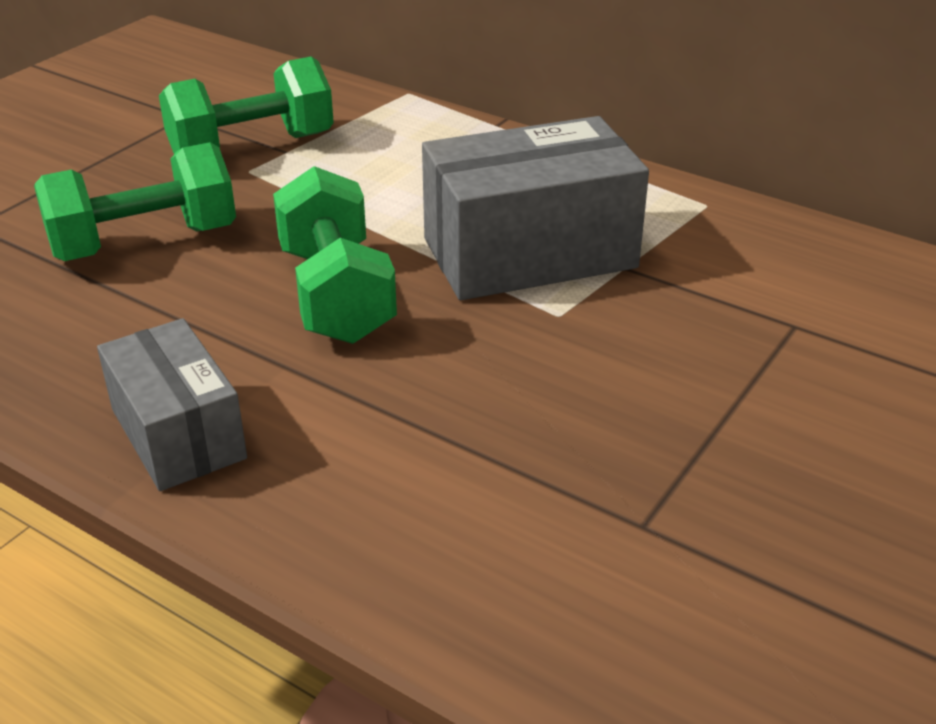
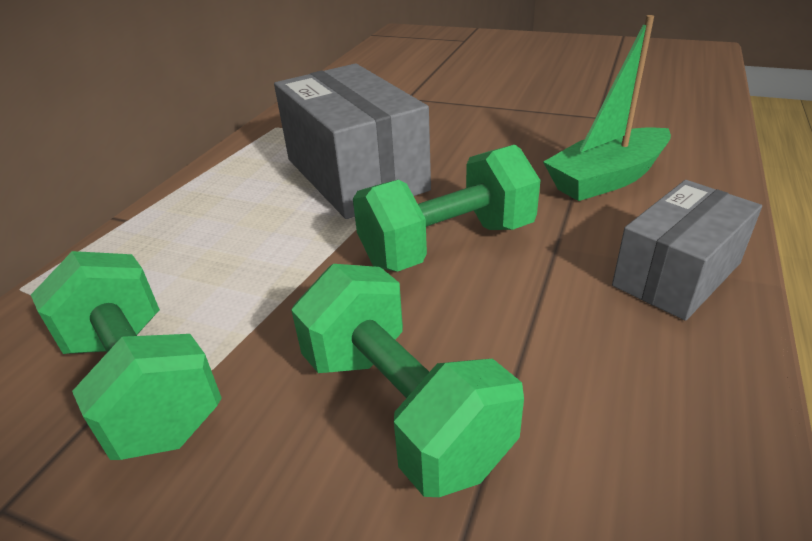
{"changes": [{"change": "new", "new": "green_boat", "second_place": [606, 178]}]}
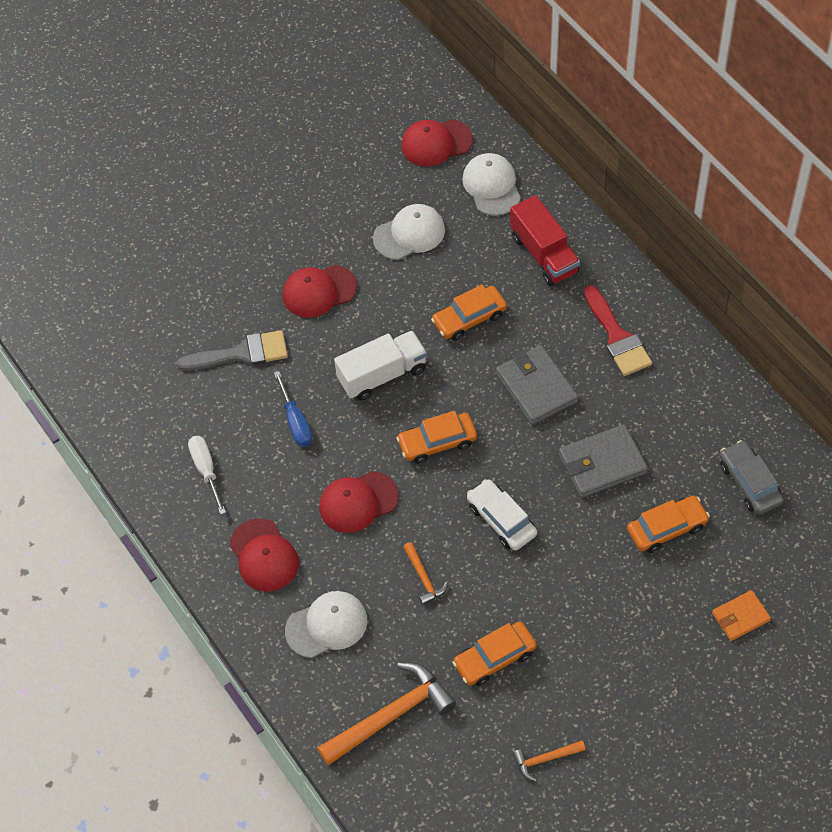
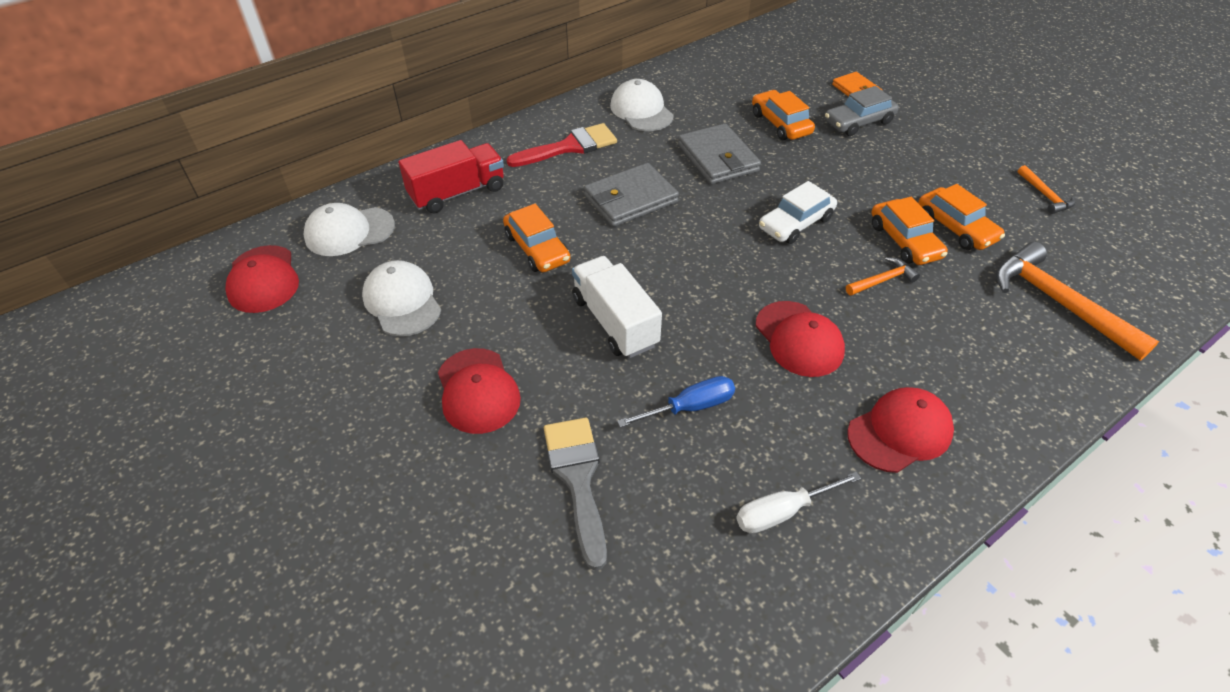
{"changes": [{"change": "shifted", "old": "white_cap", "first_place": [327, 625], "second_place": [641, 110]}, {"change": "shifted", "old": "orange_car", "first_place": [437, 442], "second_place": [904, 241]}, {"change": "shifted", "old": "grey_car", "first_place": [749, 483], "second_place": [858, 122]}]}
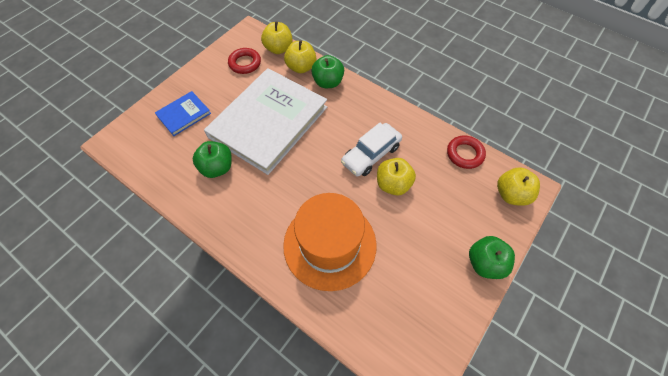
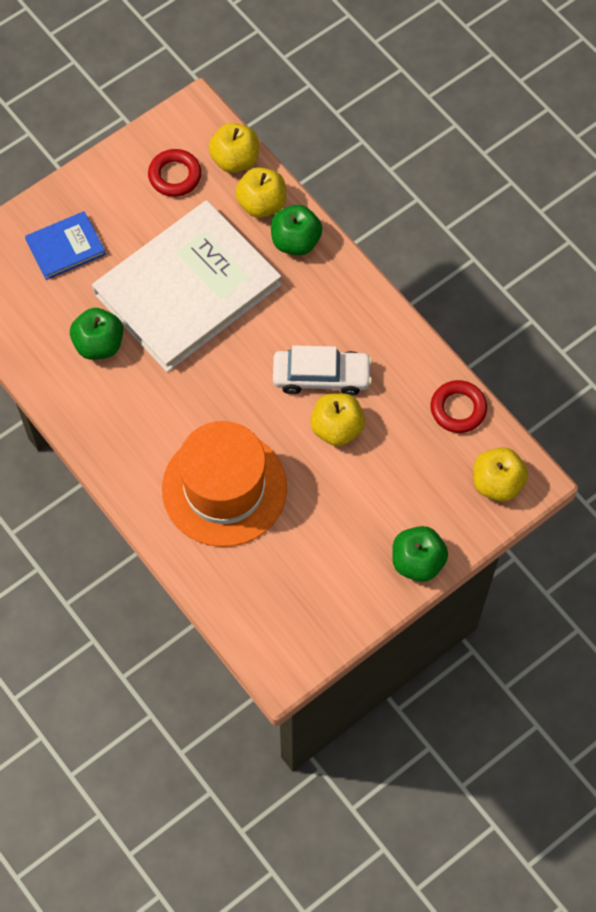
{"changes": [{"change": "rotated", "old": "white_car", "first_place": [371, 154], "second_place": [321, 377], "degrees": -150}]}
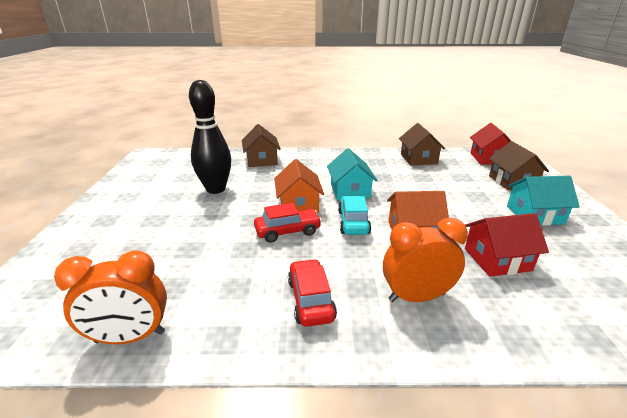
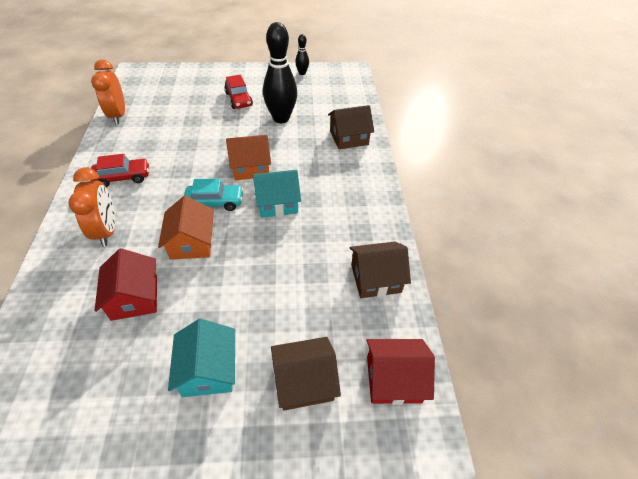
{"changes": [{"change": "new", "new": "black_bowling_pin", "second_place": [302, 73]}, {"change": "shifted", "old": "red_car", "first_place": [287, 231], "second_place": [239, 99]}]}
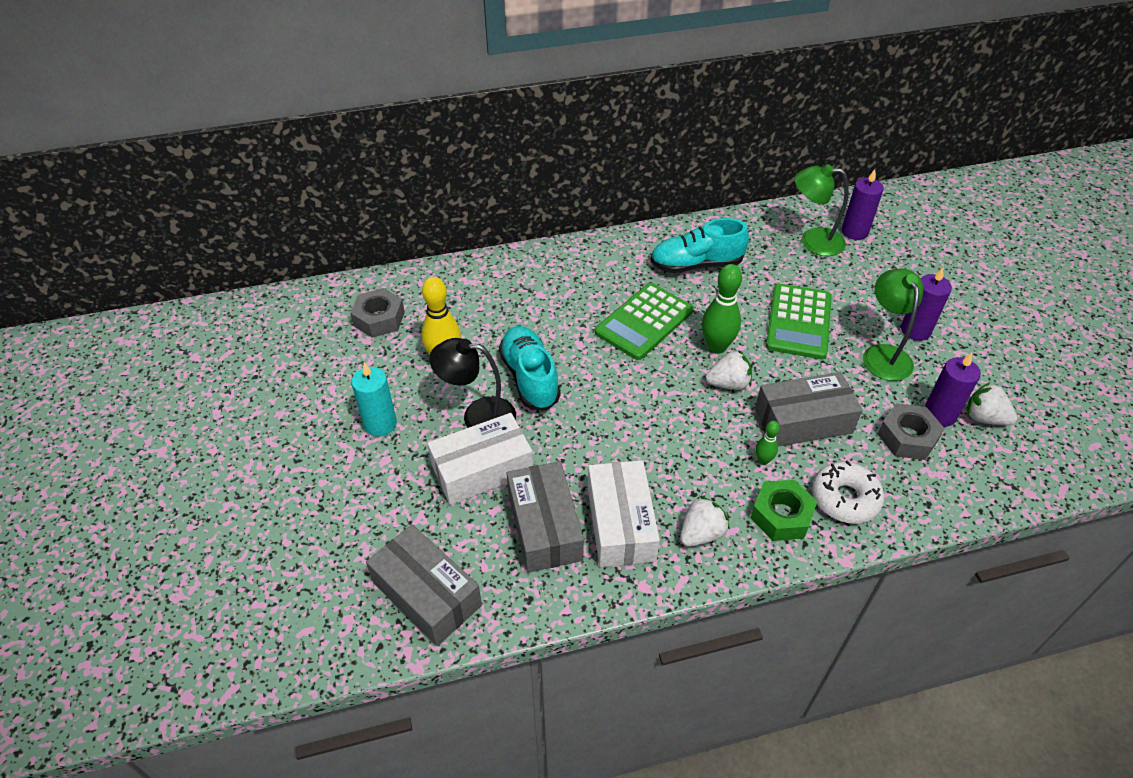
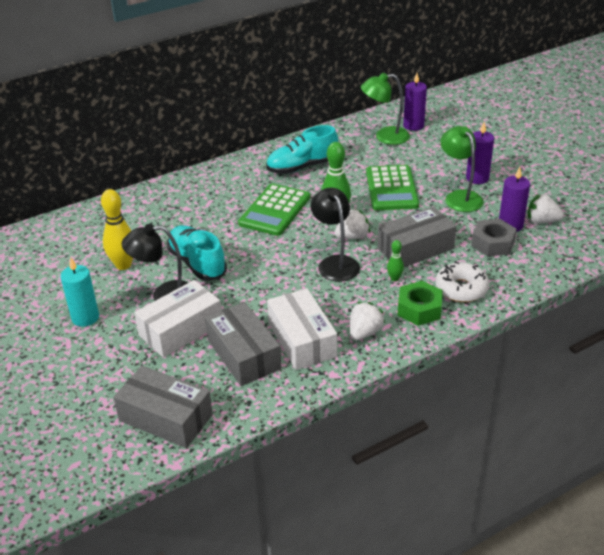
{"changes": [{"change": "gone", "old": "grey_nut", "first_place": [379, 319]}, {"change": "new", "new": "black_lamp", "second_place": [335, 263]}]}
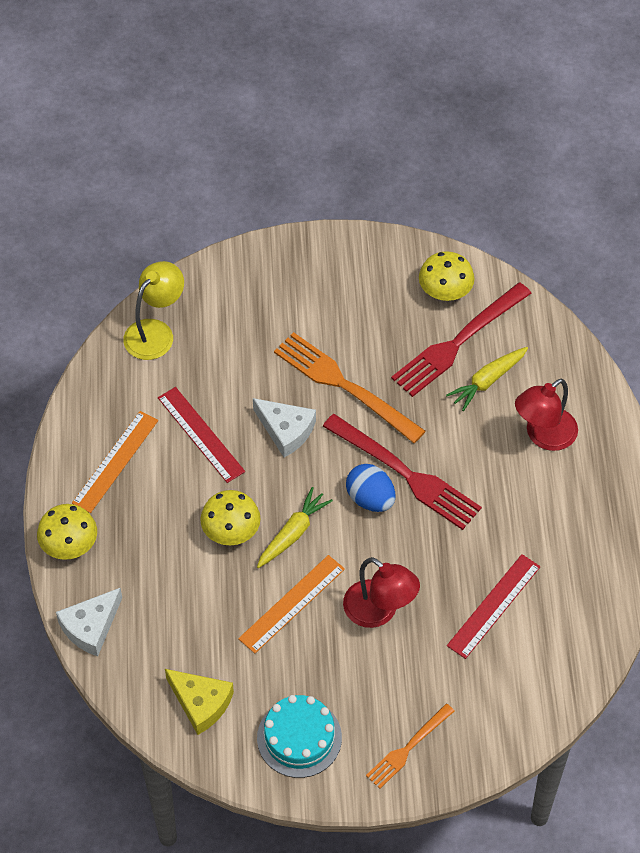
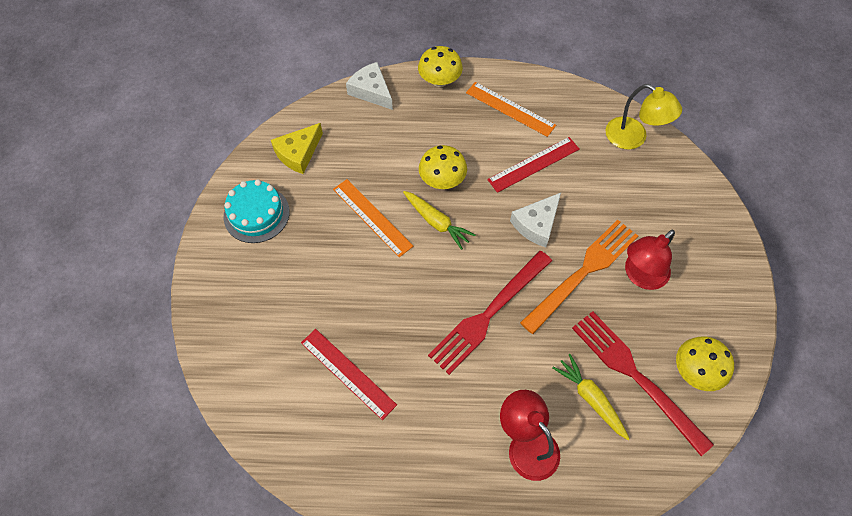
{"changes": [{"change": "gone", "old": "blue_egg", "first_place": [370, 499]}, {"change": "gone", "old": "orange_fork", "first_place": [408, 748]}, {"change": "shifted", "old": "red_lamp", "first_place": [379, 611], "second_place": [640, 276]}]}
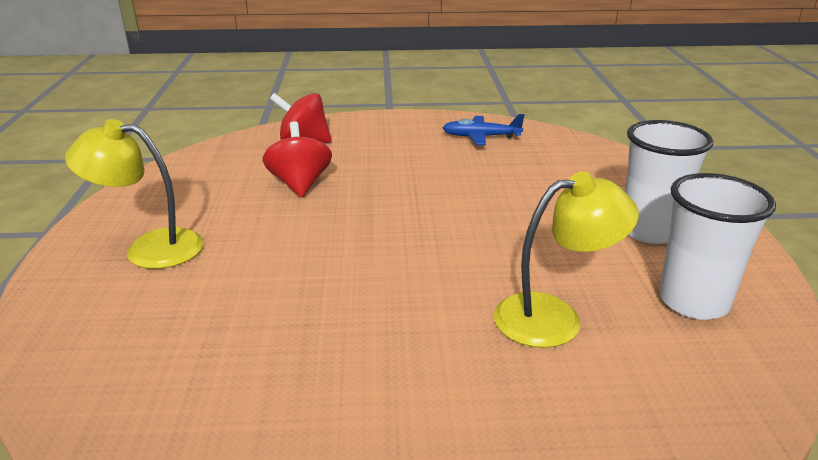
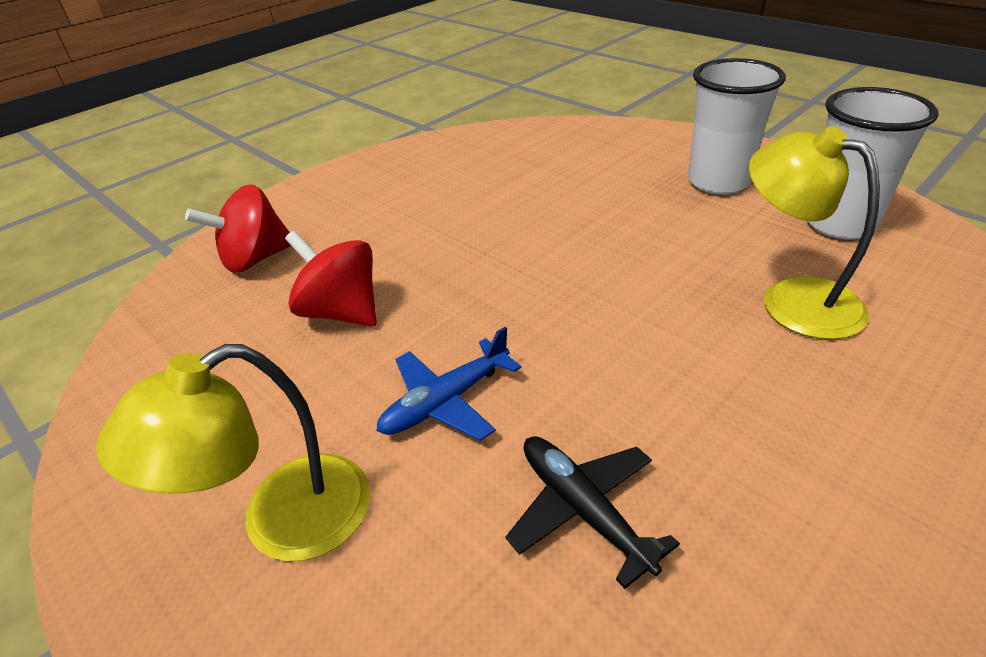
{"changes": [{"change": "new", "new": "black_plane", "second_place": [583, 510]}, {"change": "shifted", "old": "blue_plane", "first_place": [481, 137], "second_place": [446, 401]}, {"change": "rotated", "old": "yellow_lamp", "first_place": [554, 317], "second_place": [792, 299], "degrees": -75}]}
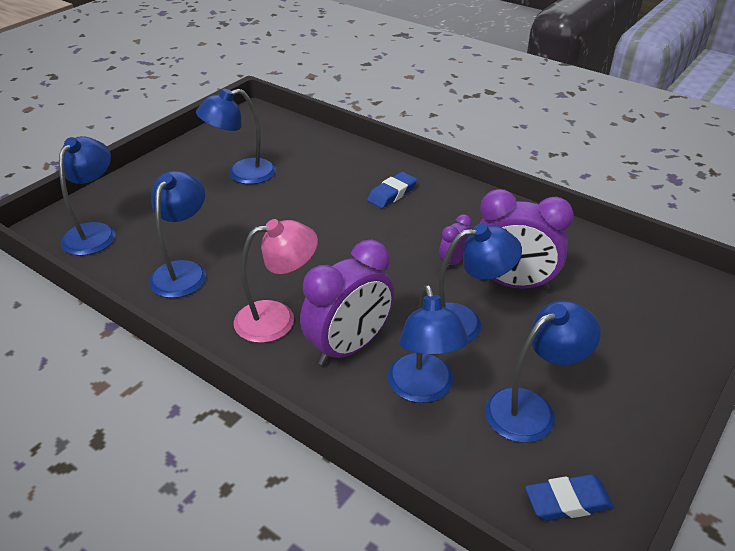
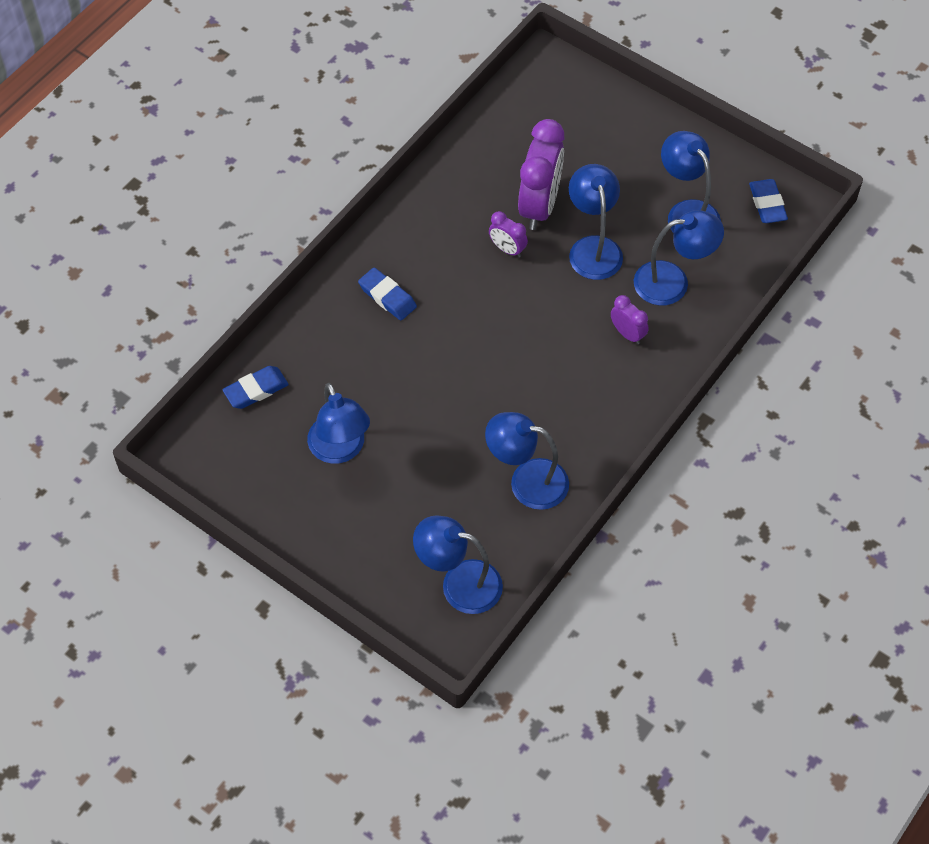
{"changes": [{"change": "gone", "old": "pink_lamp", "first_place": [277, 318]}, {"change": "new", "new": "blue_eraser", "second_place": [256, 390]}, {"change": "scaled", "old": "purple_clock", "first_place": [349, 347], "second_place": [627, 334], "factor": 0.49}]}
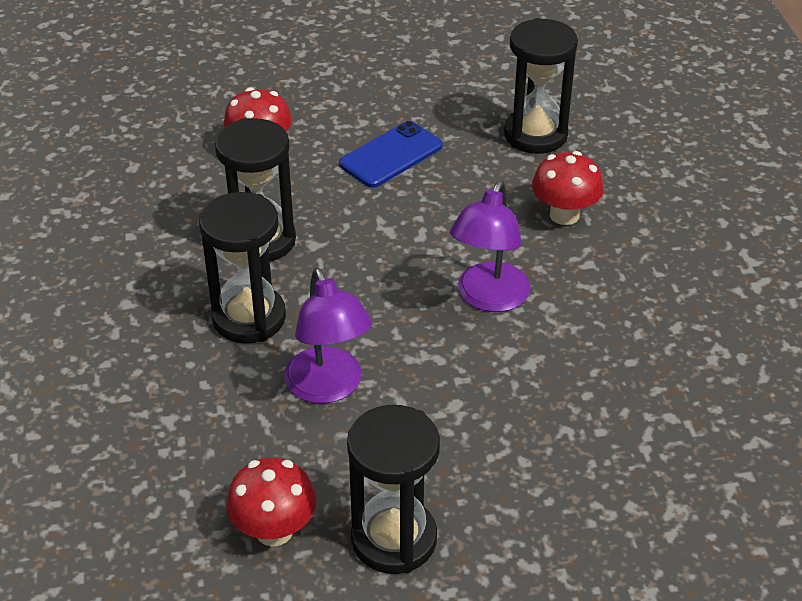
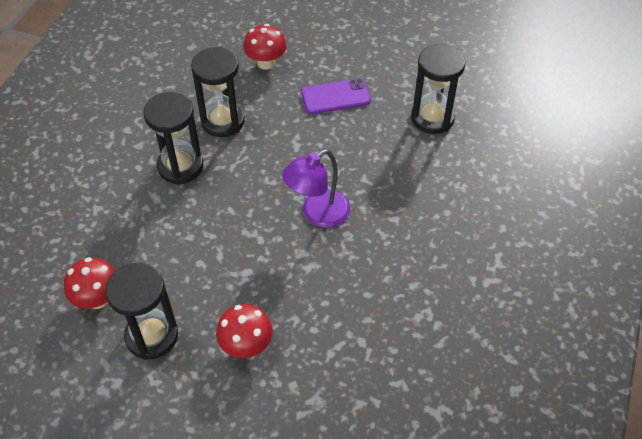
{"changes": [{"change": "gone", "old": "purple_lamp", "first_place": [328, 388]}, {"change": "shifted", "old": "red_mushroom", "first_place": [564, 215], "second_place": [246, 346]}, {"change": "repainted", "old": "blue_phone", "new": "purple_phone", "first_place": [391, 155], "second_place": [335, 97]}]}
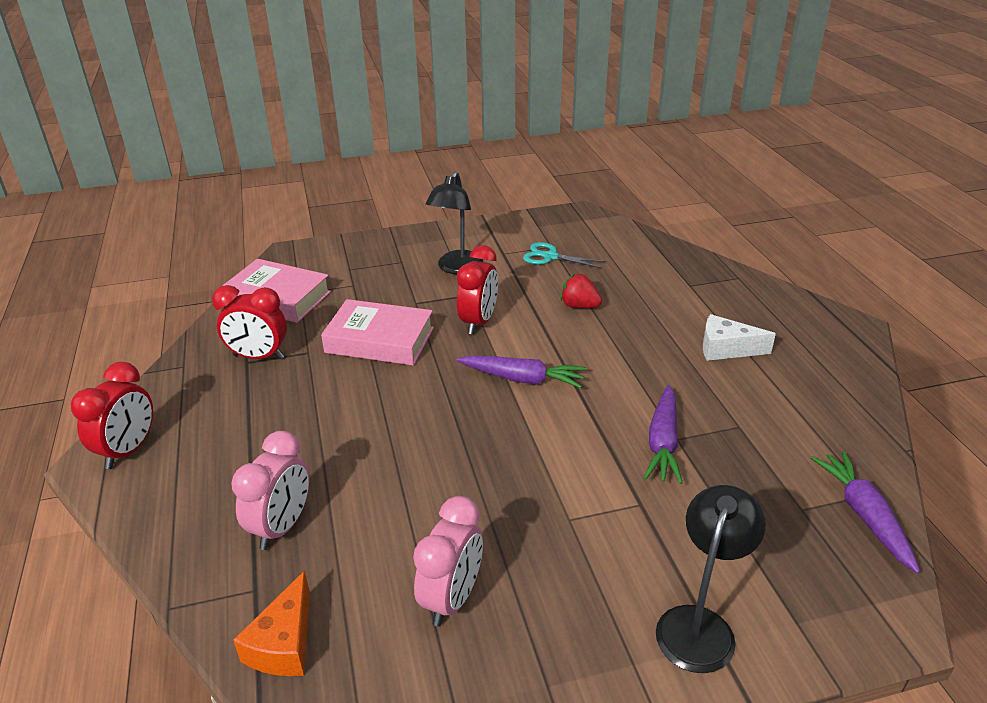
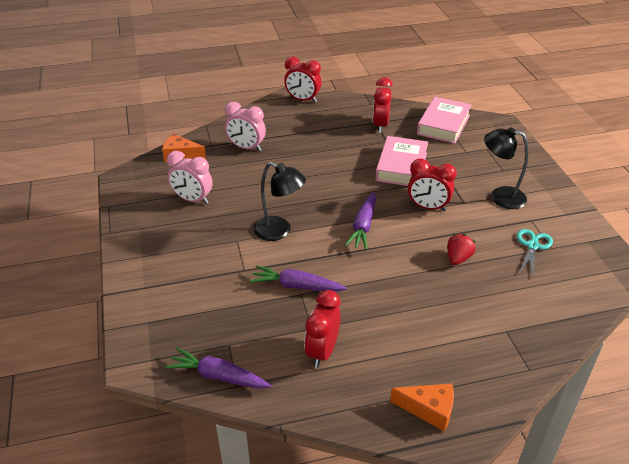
{"changes": [{"change": "gone", "old": "white_cheese", "first_place": [726, 349]}, {"change": "new", "new": "red_clock", "second_place": [322, 351]}, {"change": "new", "new": "orange_cheese", "second_place": [429, 410]}, {"change": "shifted", "old": "black_lamp", "first_place": [699, 625], "second_place": [279, 231]}, {"change": "rotated", "old": "purple_carrot", "first_place": [864, 515], "second_place": [218, 376], "degrees": -150}]}
